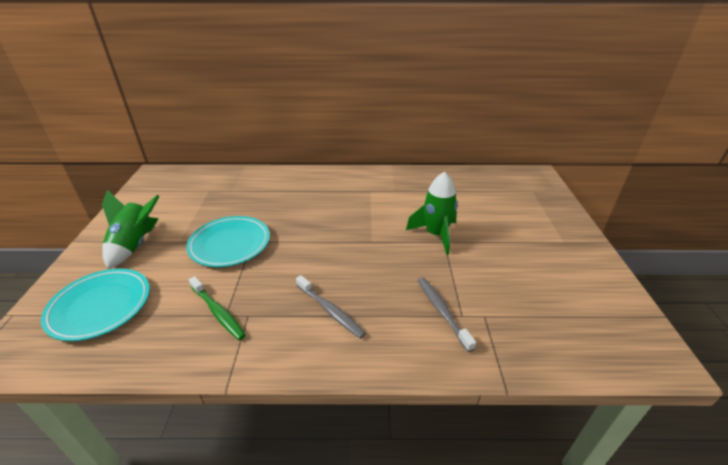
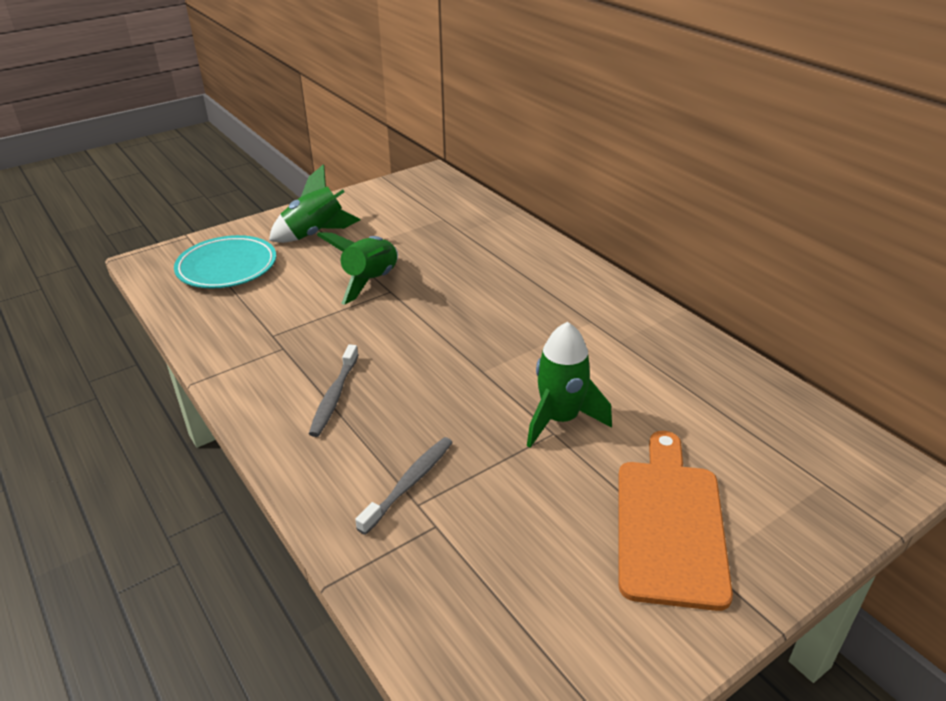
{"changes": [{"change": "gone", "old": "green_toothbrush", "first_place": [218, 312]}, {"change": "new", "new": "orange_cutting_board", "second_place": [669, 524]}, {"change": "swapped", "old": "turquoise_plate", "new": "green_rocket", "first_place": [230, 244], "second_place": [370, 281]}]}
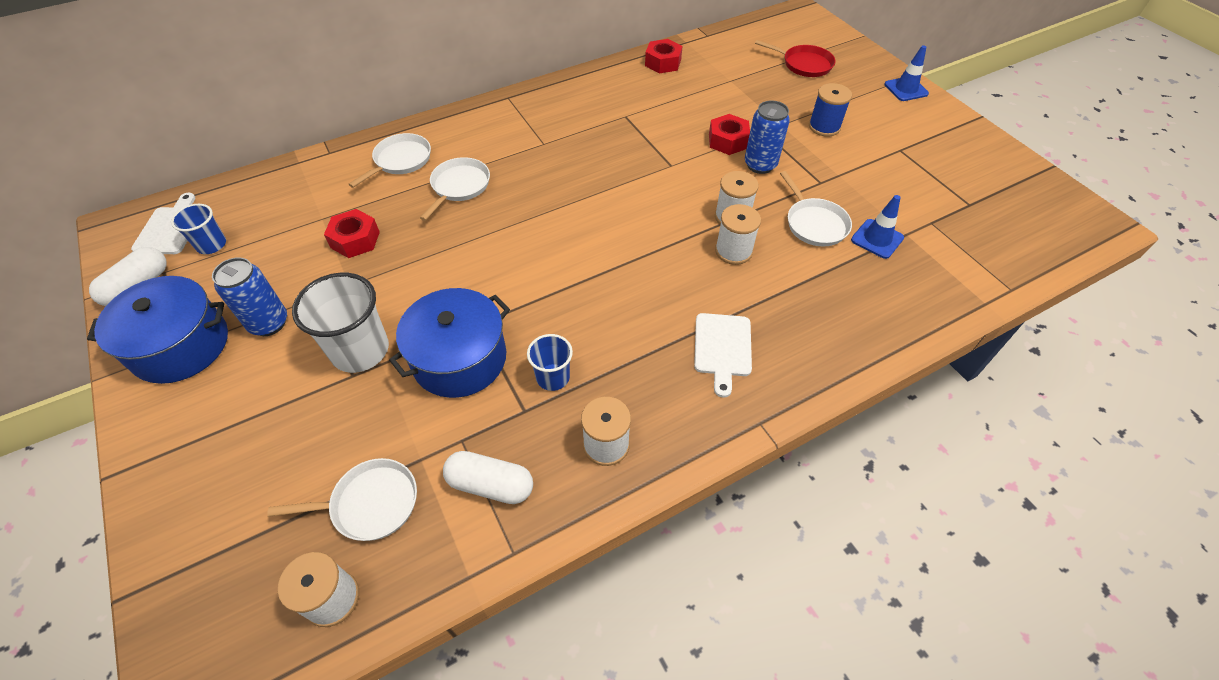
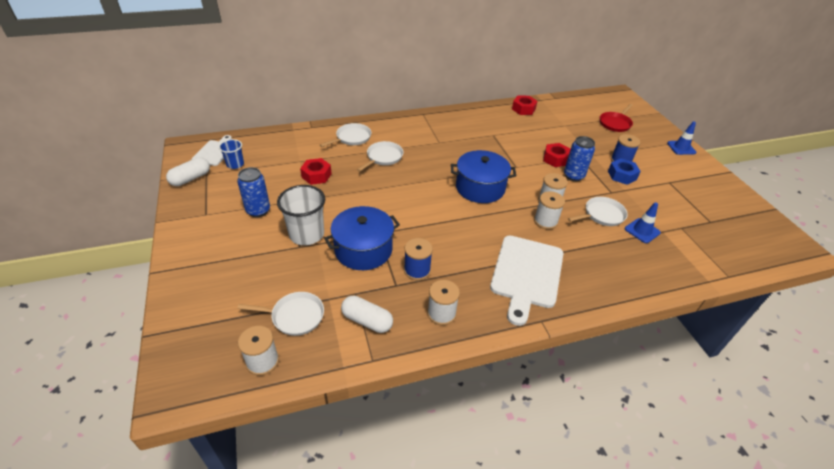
{"changes": [{"change": "new", "new": "blue_nut", "second_place": [622, 175]}, {"change": "shifted", "old": "blue_pot", "first_place": [180, 346], "second_place": [480, 188]}, {"change": "swapped", "old": "blue_cup", "new": "blue_spool", "first_place": [553, 377], "second_place": [417, 270]}, {"change": "rotated", "old": "red_pan", "first_place": [804, 64], "second_place": [615, 123], "degrees": 90}, {"change": "rotated", "old": "white_pan", "first_place": [814, 223], "second_place": [602, 215], "degrees": -105}, {"change": "scaled", "old": "white_cutting_board", "first_place": [722, 348], "second_place": [526, 274], "factor": 1.78}]}
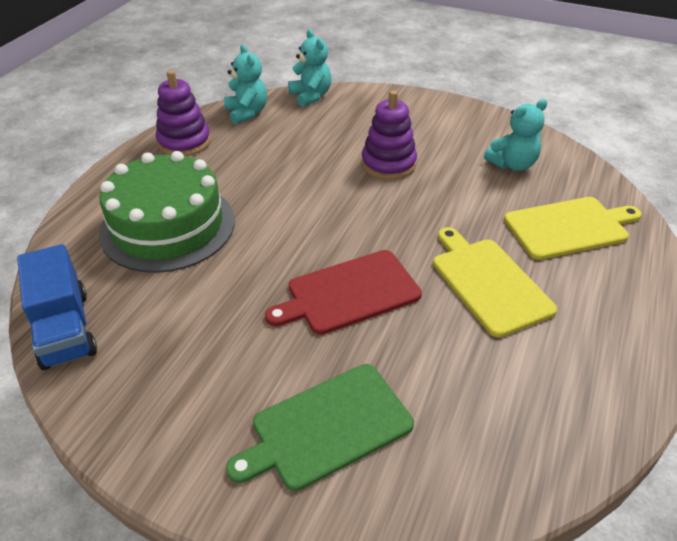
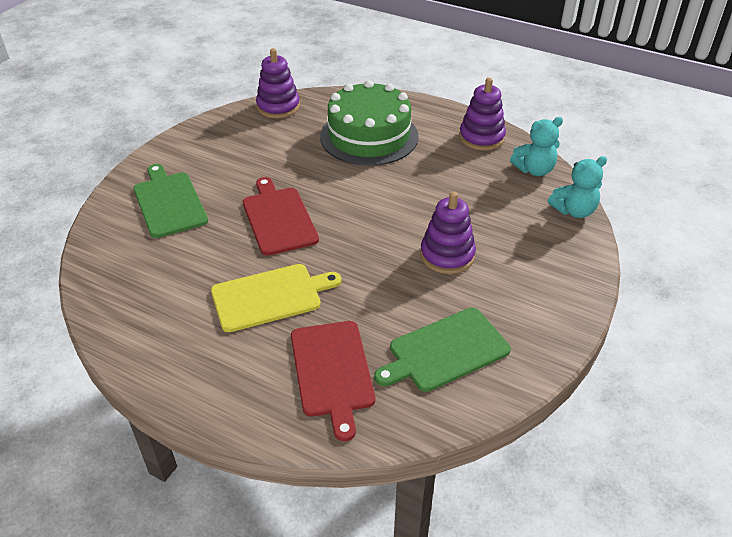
{"changes": [{"change": "swapped", "old": "blue_truck", "new": "purple_stacking_toy", "first_place": [65, 329], "second_place": [278, 107]}, {"change": "swapped", "old": "turquoise_teddy_bear", "new": "green_cutting_board", "first_place": [512, 164], "second_place": [445, 351]}, {"change": "repainted", "old": "yellow_cutting_board", "new": "red_cutting_board", "first_place": [569, 227], "second_place": [332, 371]}]}
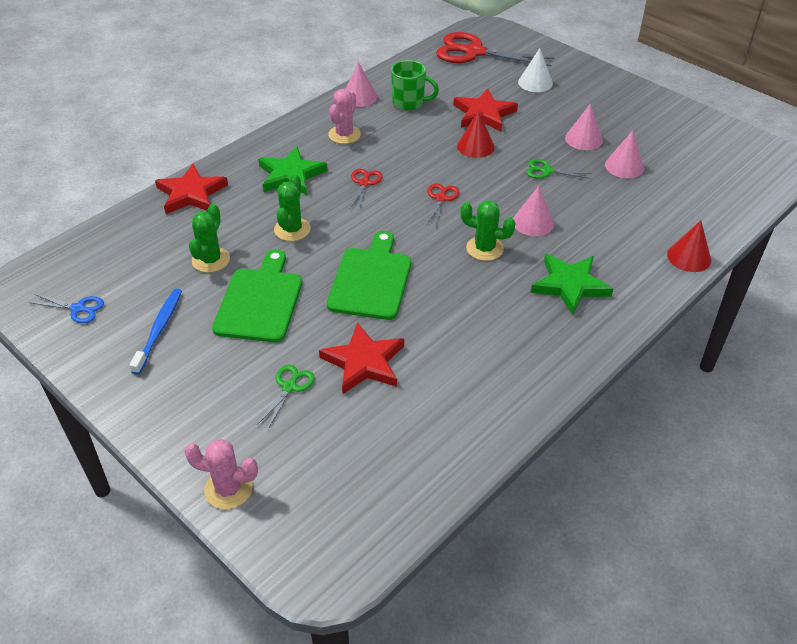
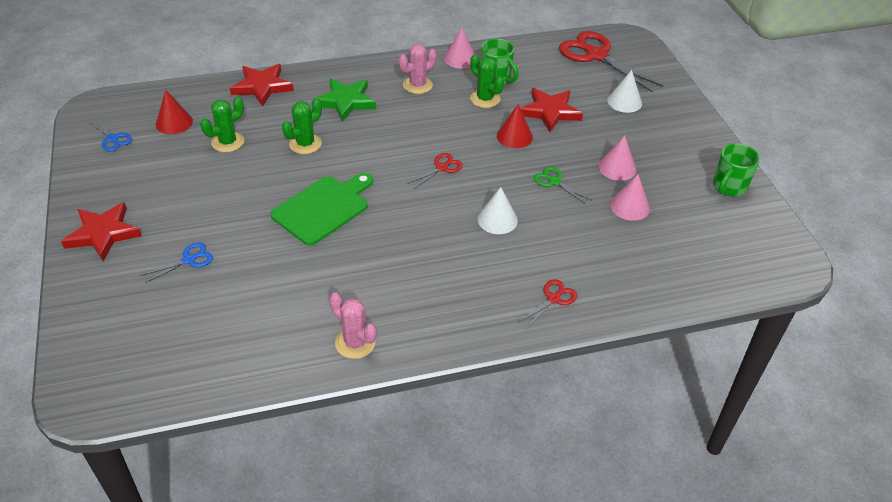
{"changes": [{"change": "gone", "old": "blue_toothbrush", "first_place": [159, 330]}, {"change": "gone", "old": "green_cutting_board", "first_place": [260, 301]}, {"change": "gone", "old": "green_star", "first_place": [570, 285]}, {"change": "new", "new": "green_mug", "second_place": [729, 187]}, {"change": "shifted", "old": "pink_cactus", "first_place": [228, 489], "second_place": [355, 343]}, {"change": "shifted", "old": "red_star", "first_place": [364, 362], "second_place": [103, 233]}, {"change": "shifted", "old": "red_scissors", "first_place": [364, 183], "second_place": [553, 299]}, {"change": "shifted", "old": "green_cactus", "first_place": [484, 248], "second_place": [485, 99]}, {"change": "shifted", "old": "red_cone", "first_place": [689, 257], "second_place": [174, 122]}, {"change": "repainted", "old": "green_scissors", "new": "blue_scissors", "first_place": [289, 387], "second_place": [189, 260]}, {"change": "repainted", "old": "pink_cone", "new": "white_cone", "first_place": [533, 222], "second_place": [497, 219]}]}
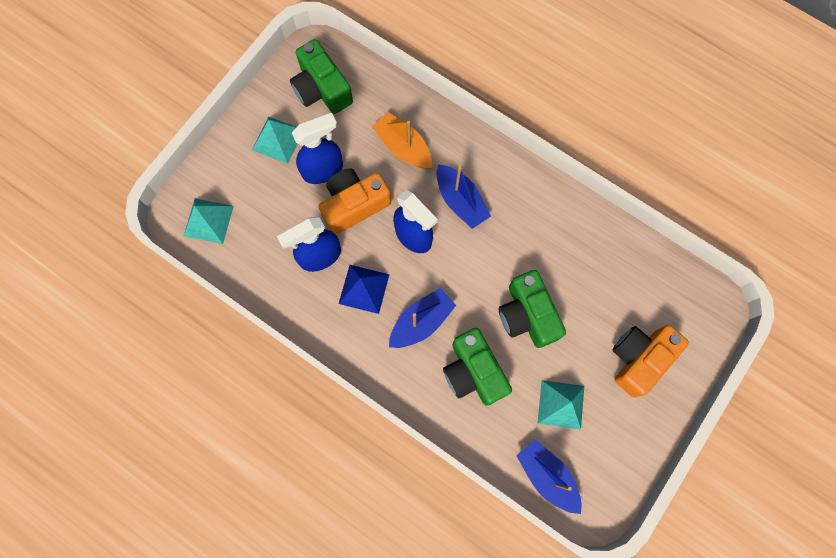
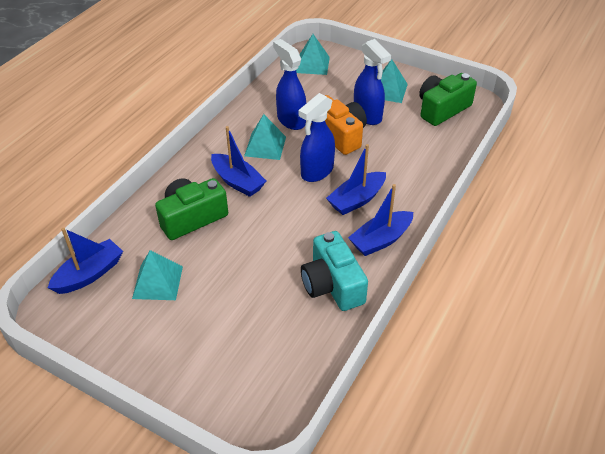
{"changes": [{"change": "gone", "old": "orange_boat", "first_place": [403, 147]}, {"change": "gone", "old": "green_camera", "first_place": [527, 315]}, {"change": "gone", "old": "orange_camera", "first_place": [639, 359]}, {"change": "new", "new": "turquoise_camera", "second_place": [332, 285]}, {"change": "new", "new": "blue_boat", "second_place": [381, 240]}, {"change": "repainted", "old": "blue_pyramid", "new": "turquoise_pyramid", "first_place": [364, 289], "second_place": [265, 146]}]}
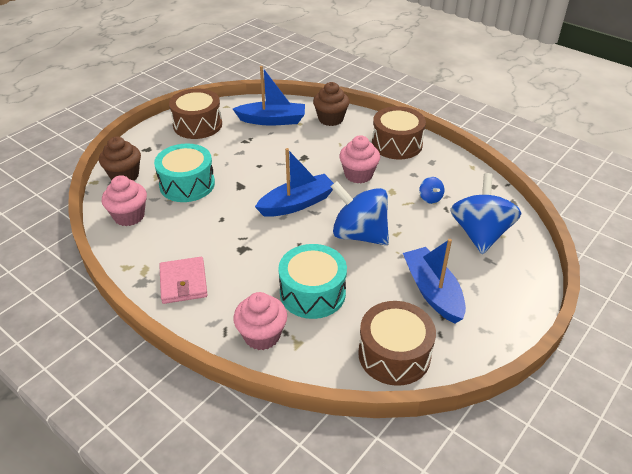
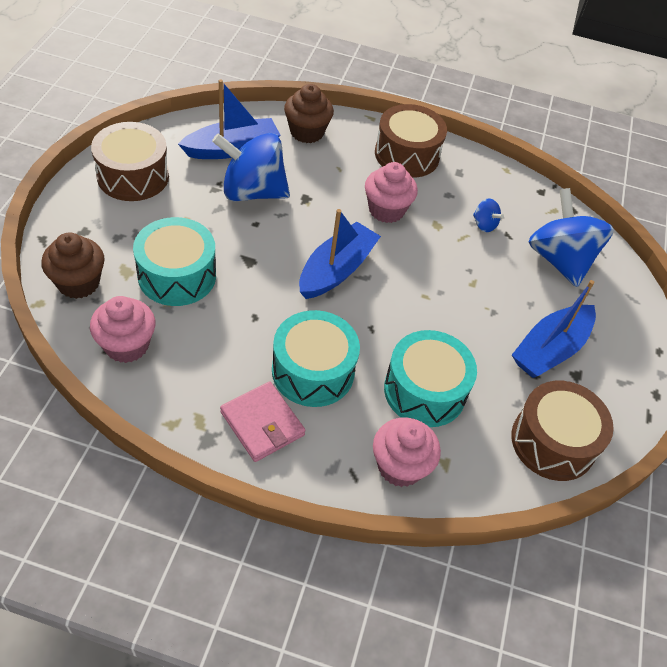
{"changes": [{"change": "new", "new": "turquoise_drum", "second_place": [313, 371]}, {"change": "shifted", "old": "blue_spinning_top", "first_place": [359, 234], "second_place": [252, 192]}, {"change": "rotated", "old": "blue_boat", "first_place": [432, 291], "second_place": [550, 349], "degrees": -90}]}
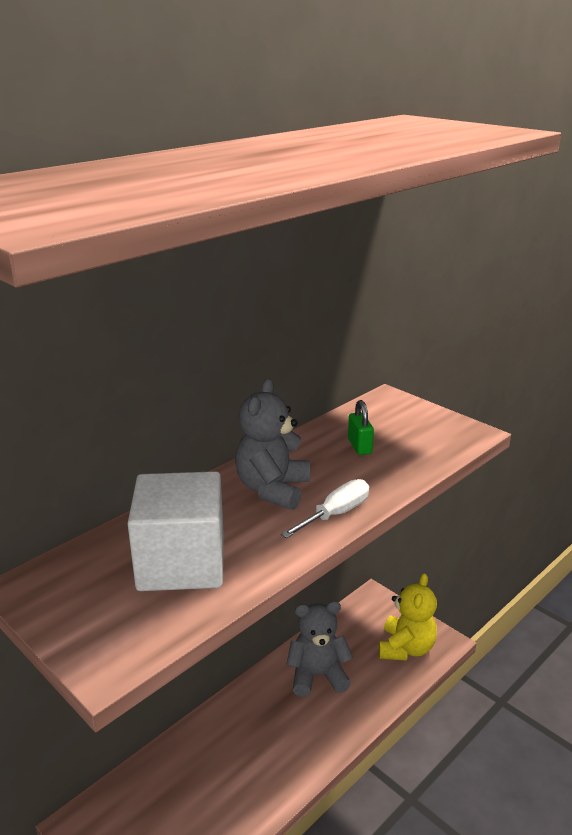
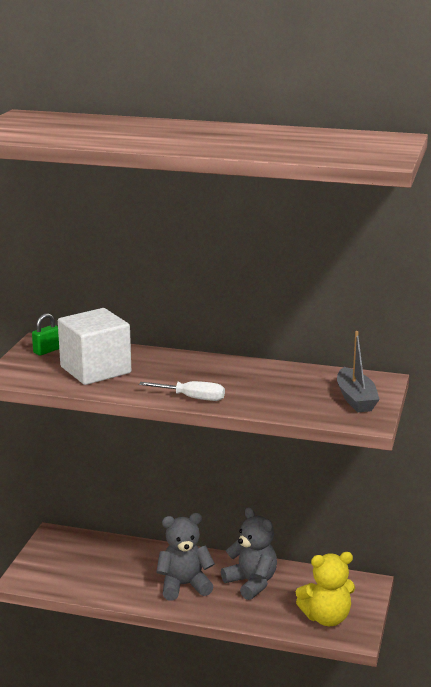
{"changes": [{"change": "new", "new": "grey_boat", "second_place": [355, 399]}, {"change": "shifted", "old": "grey_teddy_bear", "first_place": [272, 489], "second_place": [184, 585]}, {"change": "shifted", "old": "green_padlock", "first_place": [359, 446], "second_place": [47, 351]}]}
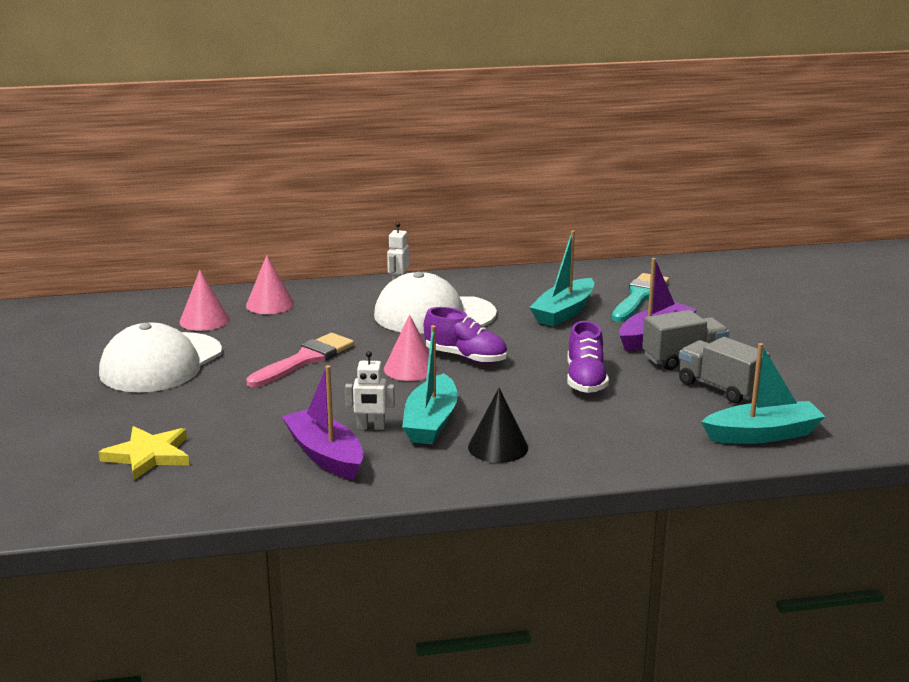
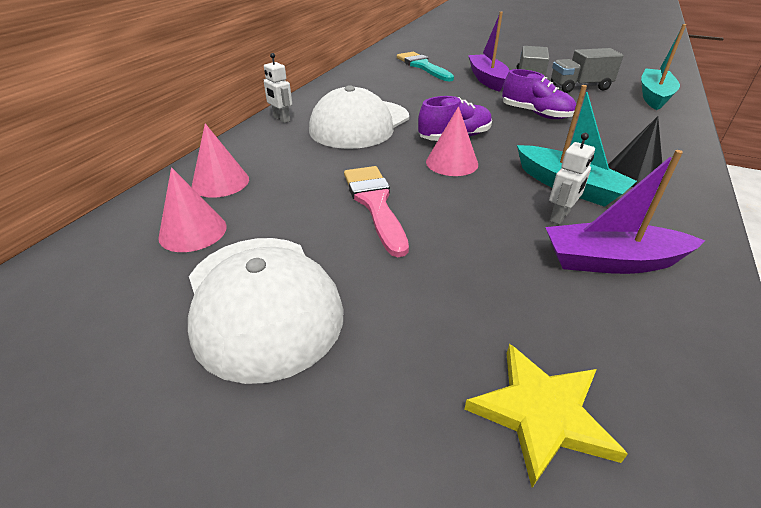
{"changes": [{"change": "gone", "old": "turquoise_boat", "first_place": [564, 312]}]}
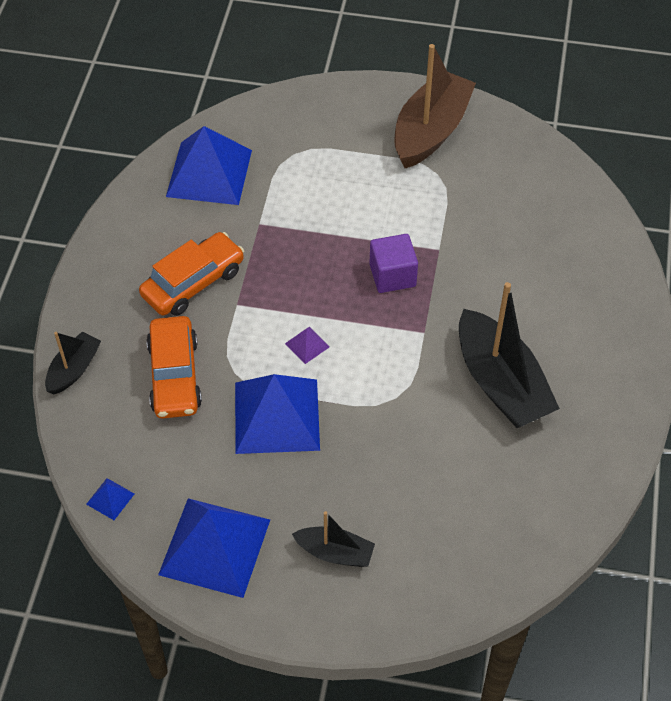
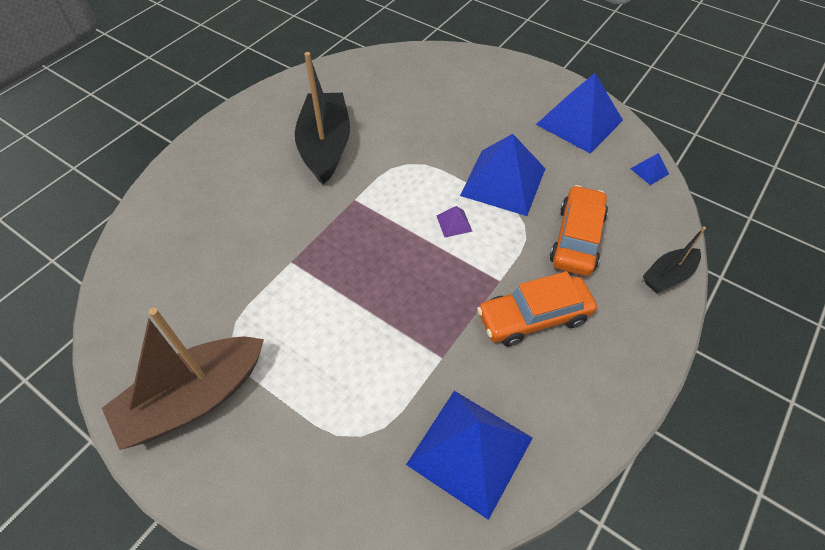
{"changes": [{"change": "gone", "old": "black_boat", "first_place": [335, 553]}, {"change": "gone", "old": "purple_cube", "first_place": [392, 275]}]}
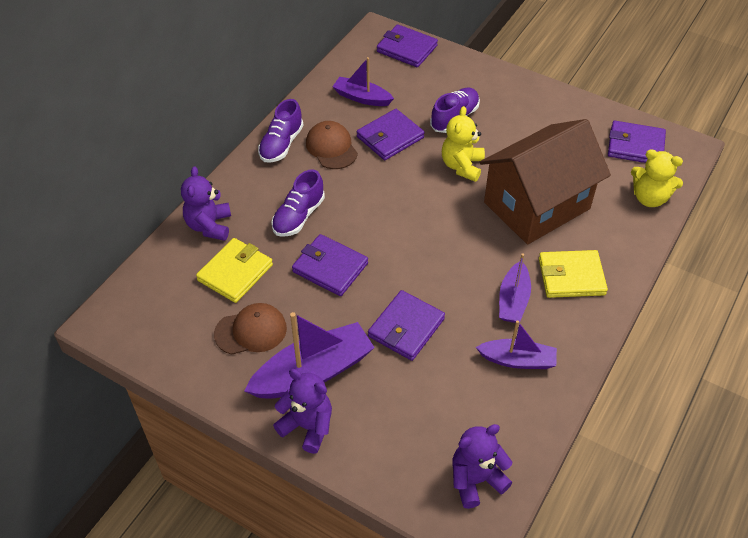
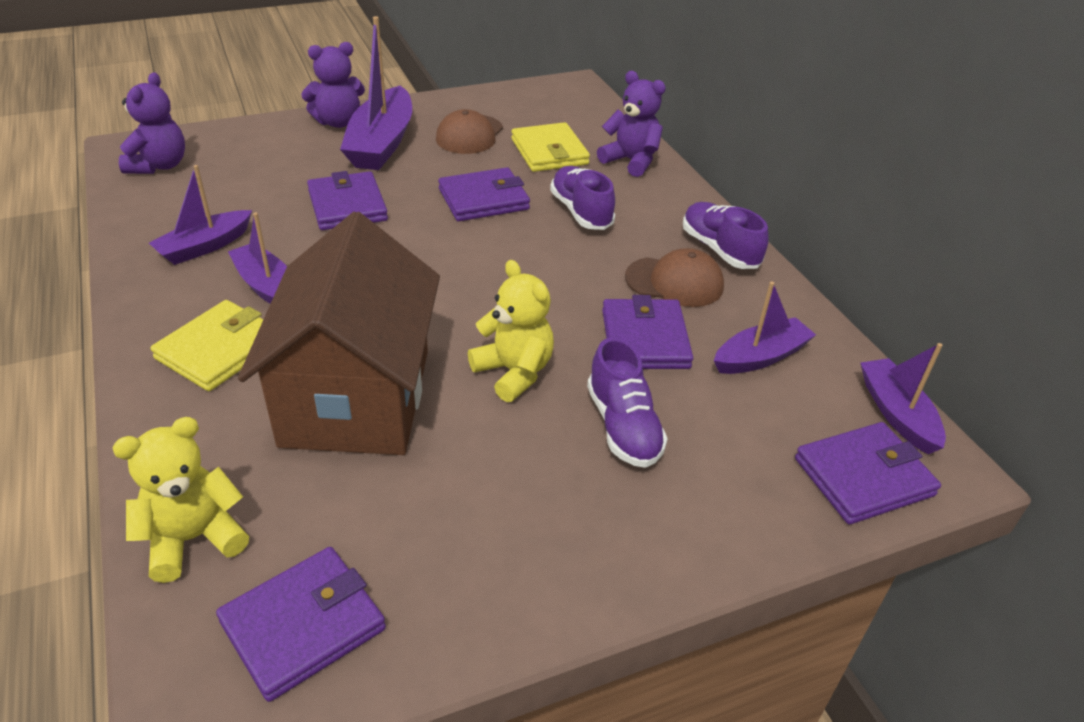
{"changes": [{"change": "new", "new": "purple_boat", "second_place": [897, 413]}]}
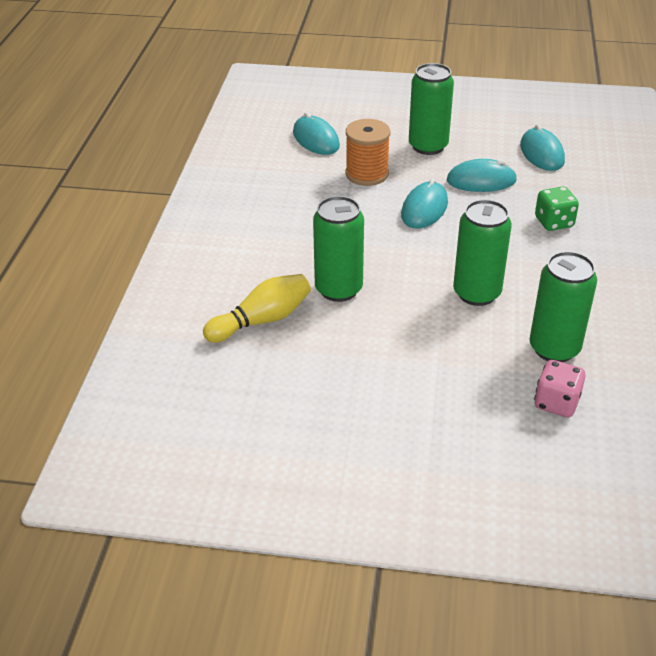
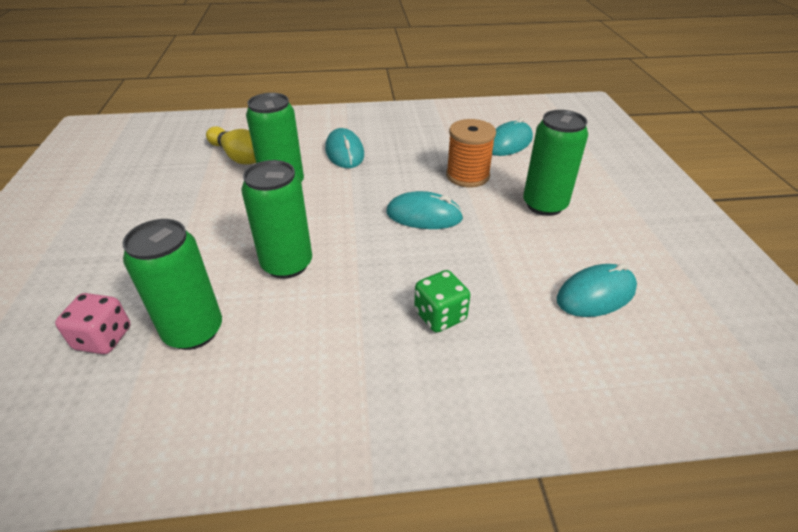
{"changes": [{"change": "shifted", "old": "turquoise_mouse", "first_place": [481, 180], "second_place": [345, 152]}]}
